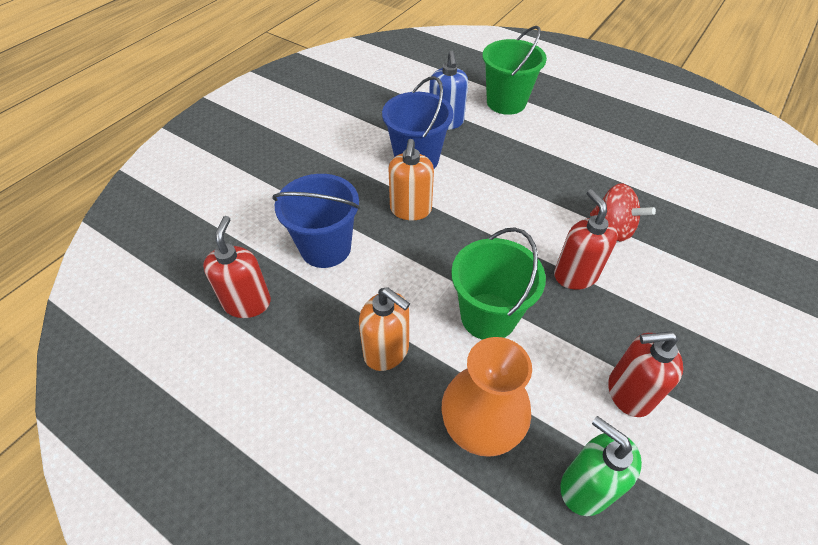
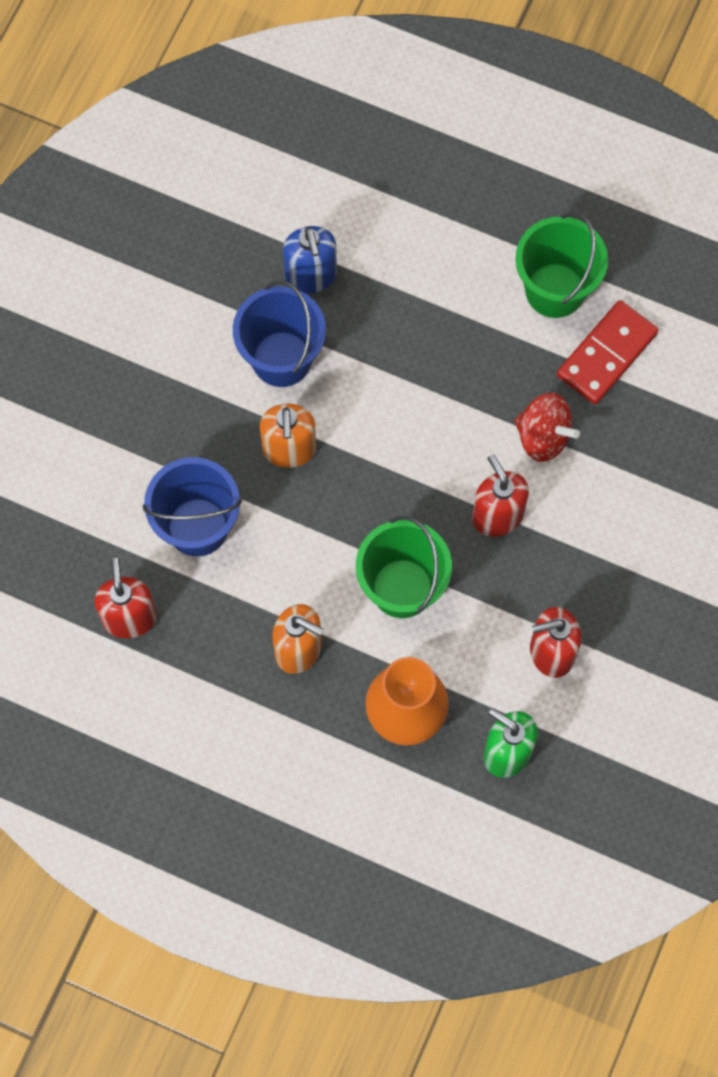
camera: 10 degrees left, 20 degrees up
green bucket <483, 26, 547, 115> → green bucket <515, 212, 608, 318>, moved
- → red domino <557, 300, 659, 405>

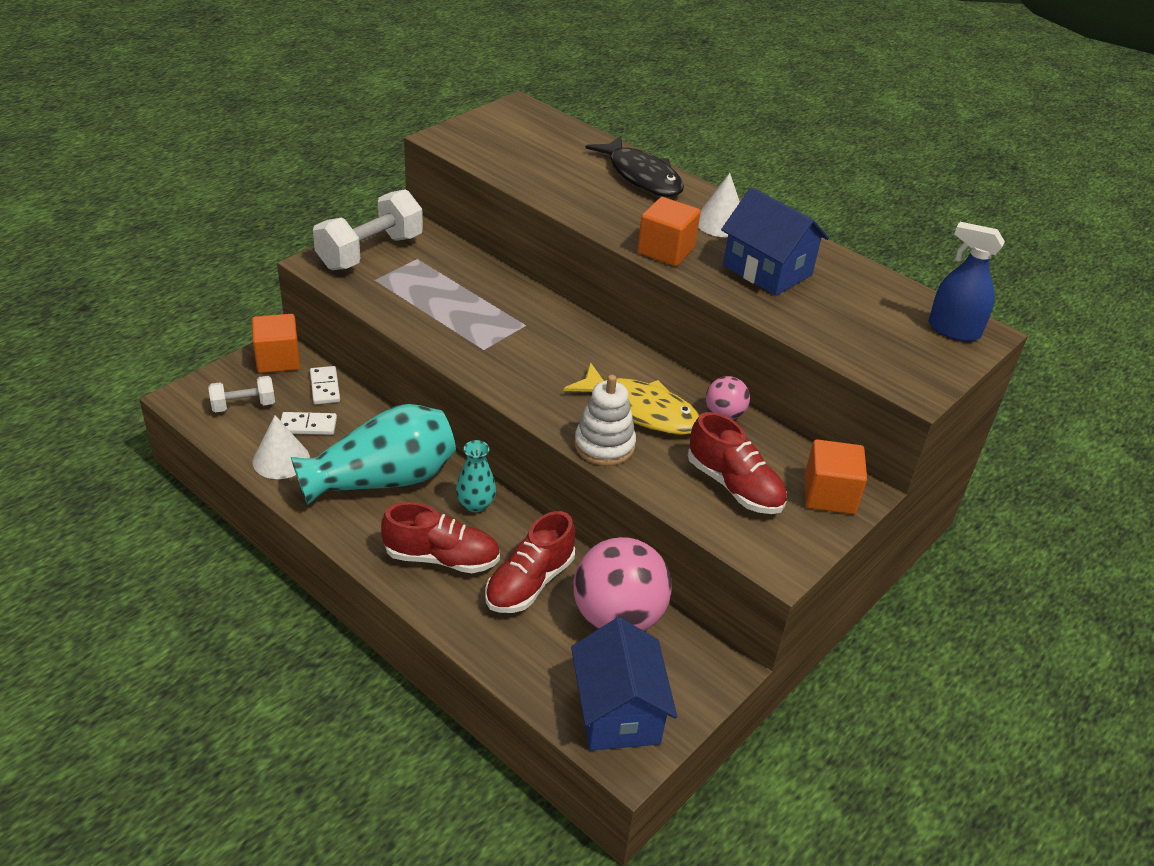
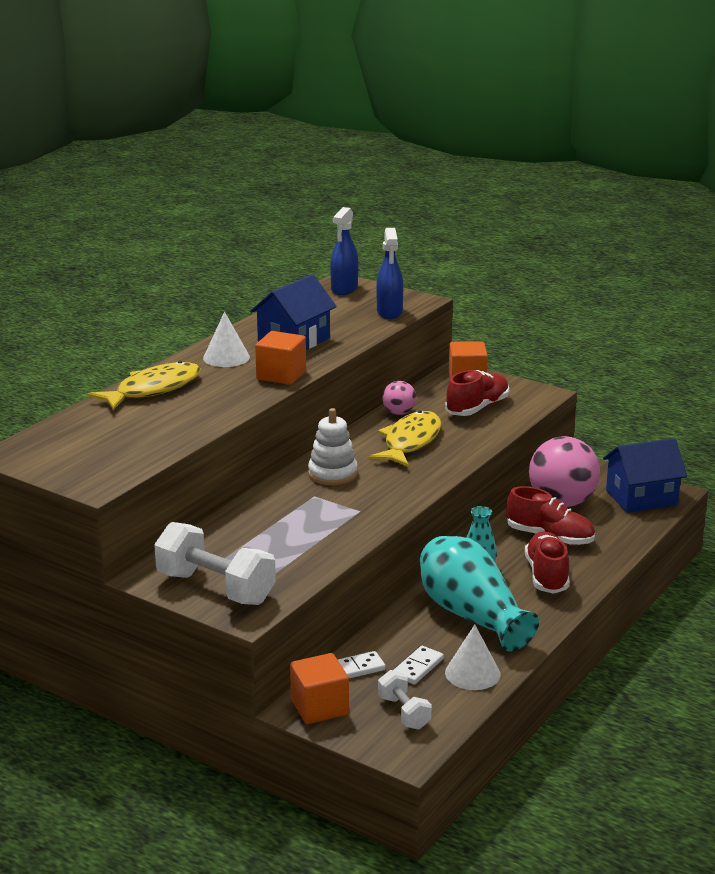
camera: 95 degrees left, 15 degrees down
black fish <585, 136, 684, 197> → yellow fish <87, 361, 201, 410>
white stacking toy <575, 375, 636, 466> → white stacking toy <308, 408, 358, 485>, moved
- → blue spray bottle <376, 228, 403, 319>
white domino <281, 412, 337, 435> → white domino <394, 646, 444, 685>, 45 degrees clockwise

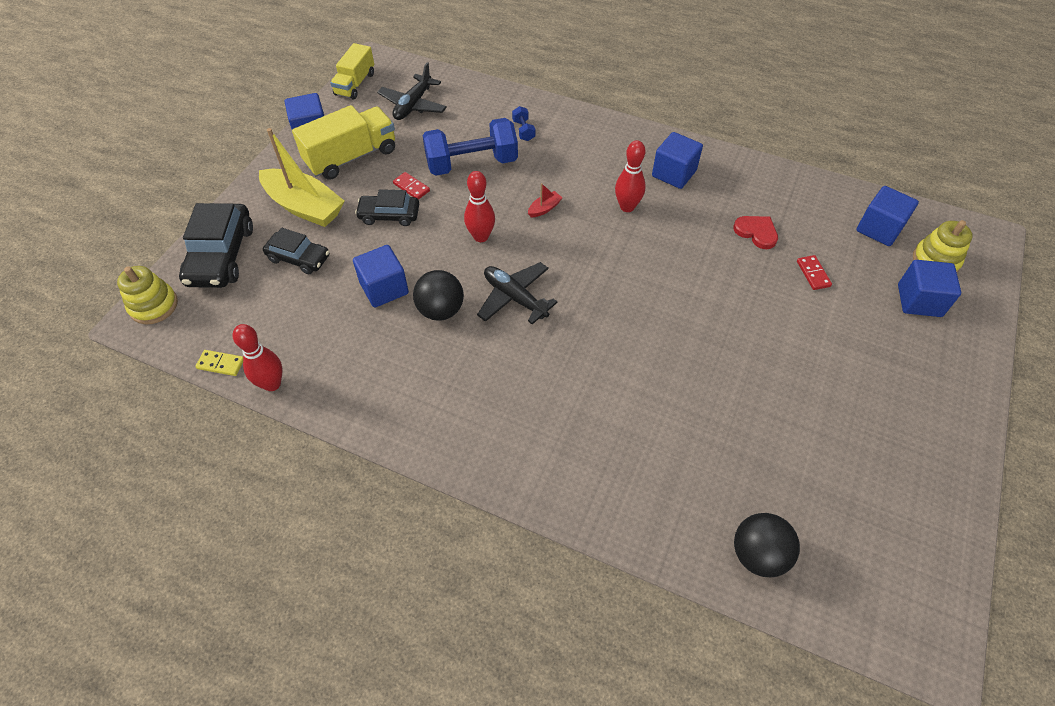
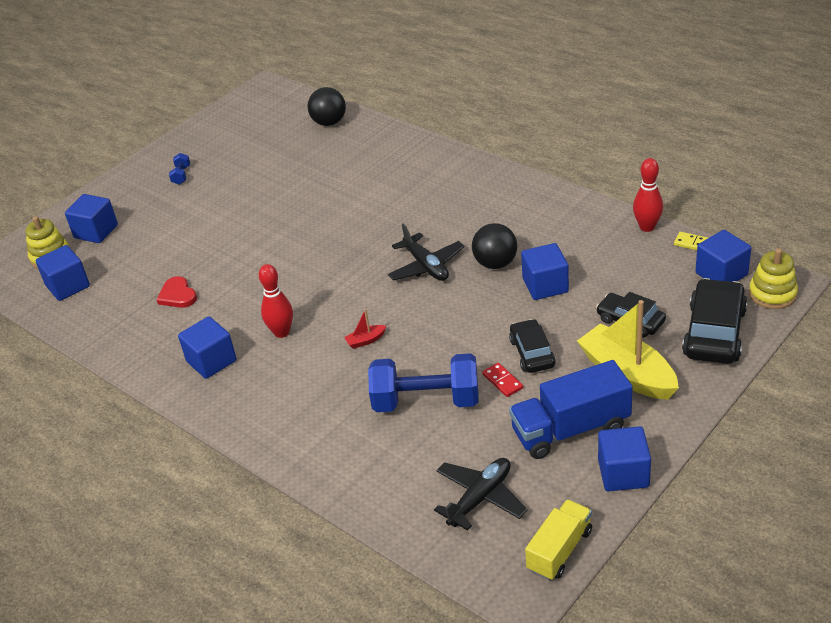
camera: 160 degrees left, 15 degrees down
blue dumbbell <512, 106, 535, 141> → blue dumbbell <169, 153, 190, 185>, moved
black car <355, 189, 419, 226> → black car <509, 319, 556, 373>, 120 degrees counterclockwise
yellow truck <292, 105, 395, 180> → blue truck <509, 360, 633, 459>
- → blue cube <695, 230, 751, 282>
red bowling pin <464, 171, 495, 242> → -
red domino <797, 255, 832, 290> → -

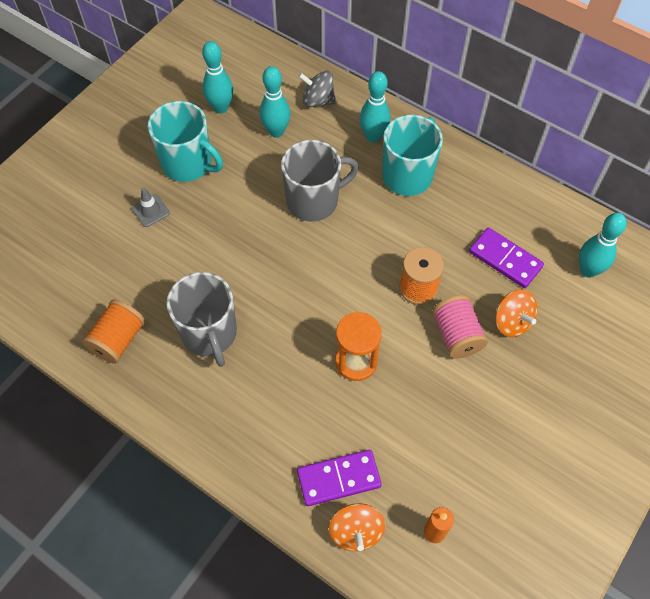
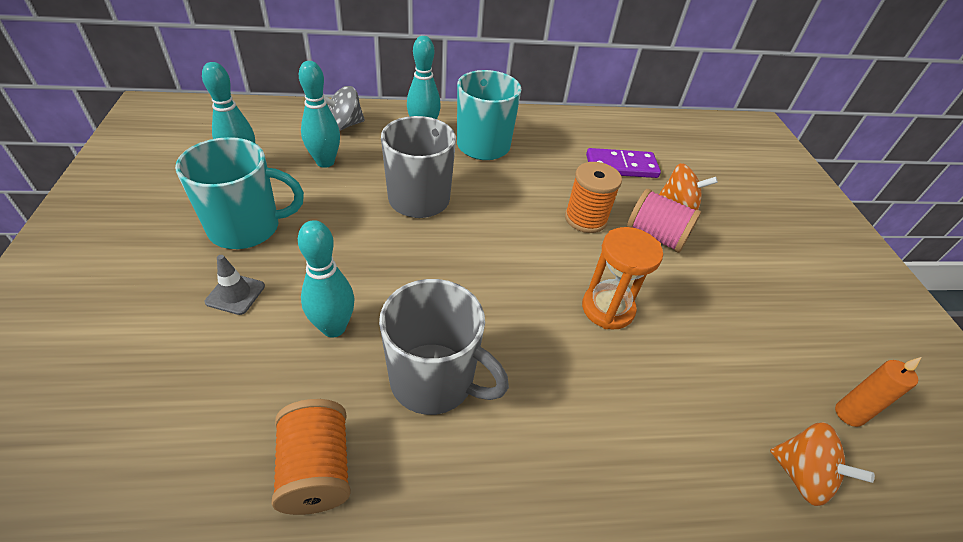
camera: 45 degrees left, 15 degrees down
turquoise bowling pin <579, 213, 627, 278> → turquoise bowling pin <298, 220, 354, 337>, moved
purple domino <297, 450, 382, 506> → -

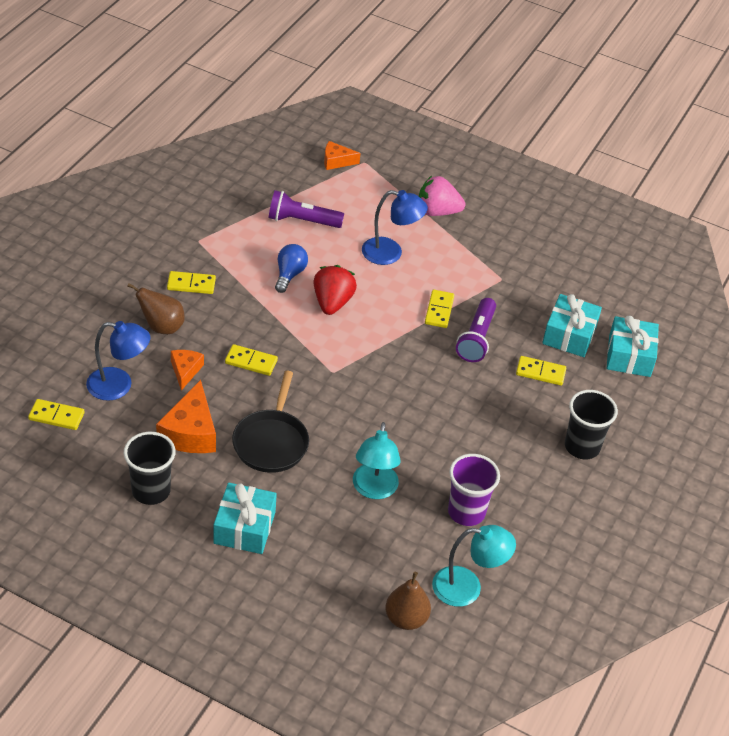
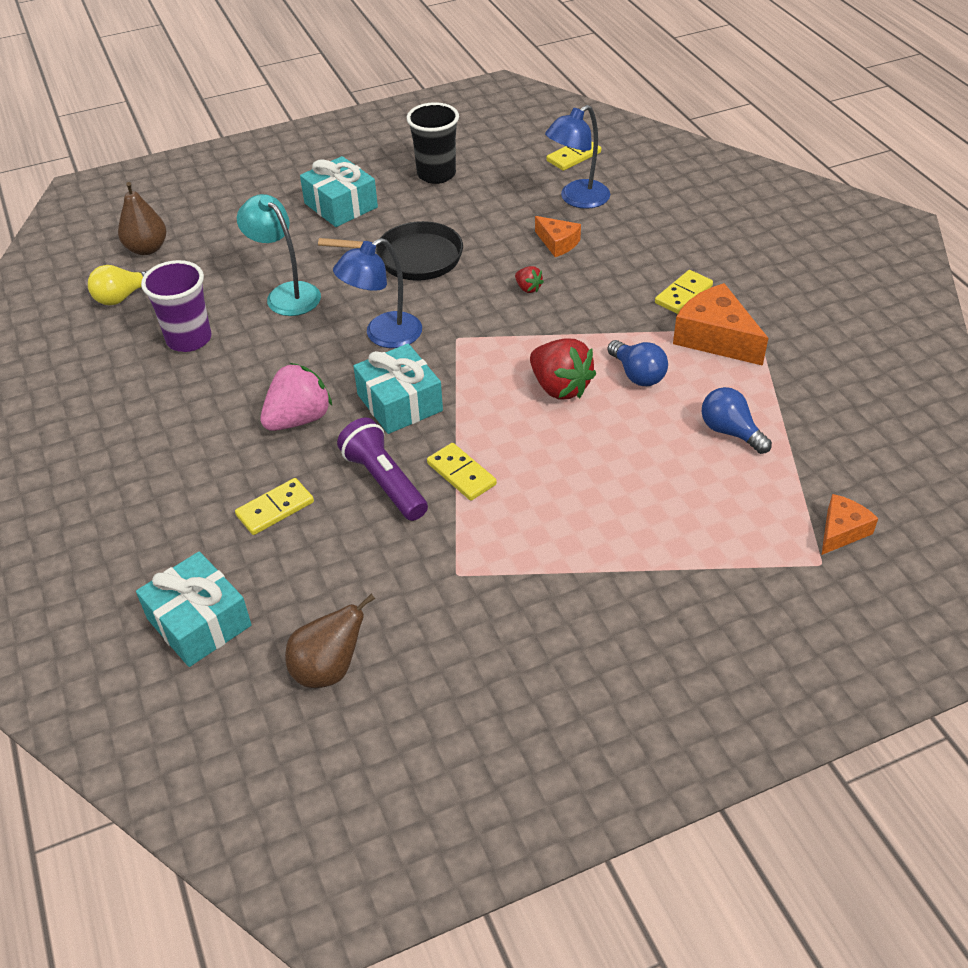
camera: 135 degrees right, 0 degrees up
turquoise lamp <432, 525, 516, 607> → yellow light bulb <88, 265, 147, 305>
pink strawberry <419, 176, 465, 216> → pink strawberry <260, 363, 332, 431>, moved
brown pear <127, 283, 185, 334> → brown pear <285, 594, 375, 688>, moved
black pan <232, 371, 309, 473> → black pan <318, 221, 463, 281>, 135 degrees clockwise
blue lamp <362, 190, 428, 265> → blue lamp <333, 238, 422, 348>, moved
turquoise gift <542, 294, 602, 357> → turquoise gift <353, 344, 443, 434>, moved
yellow domino <225, 344, 278, 376> → red strawberry <515, 266, 544, 293>
orange cheese <156, 380, 216, 453> → orange cheese <673, 283, 768, 366>, moved
purple flashlight <268, 190, 344, 228> → blue light bulb <701, 387, 772, 454>
black cup <565, 390, 618, 459> → -

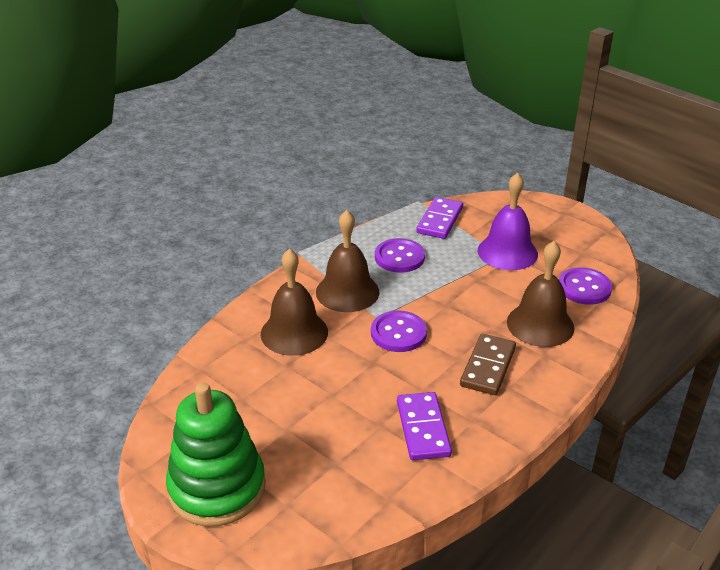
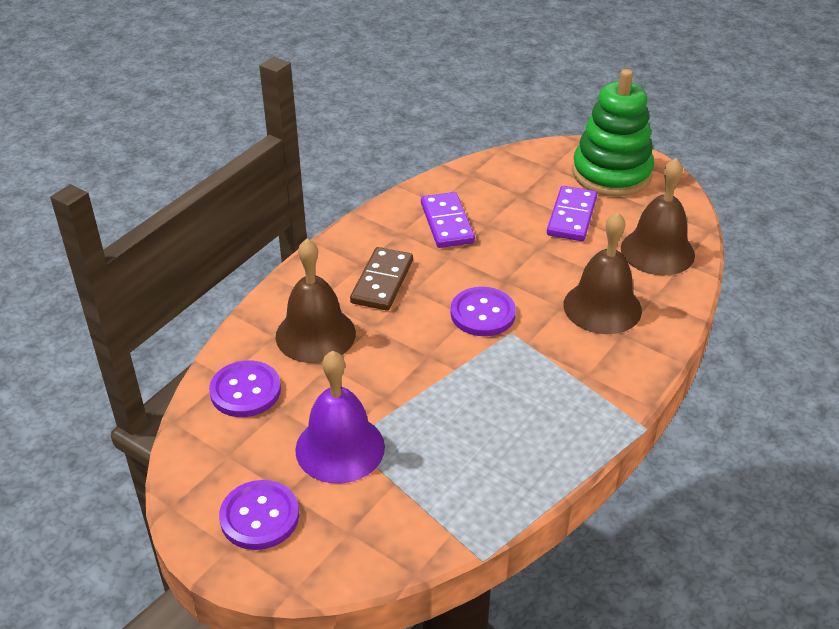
camera: 175 degrees right, 5 degrees up
purple button <375, 238, 425, 273> → purple button <219, 480, 299, 550>, moved
purple domino <416, 197, 463, 239> → purple domino <547, 186, 597, 241>, moved
brown bell <316, 210, 380, 312> → brown bell <621, 158, 695, 276>, moved

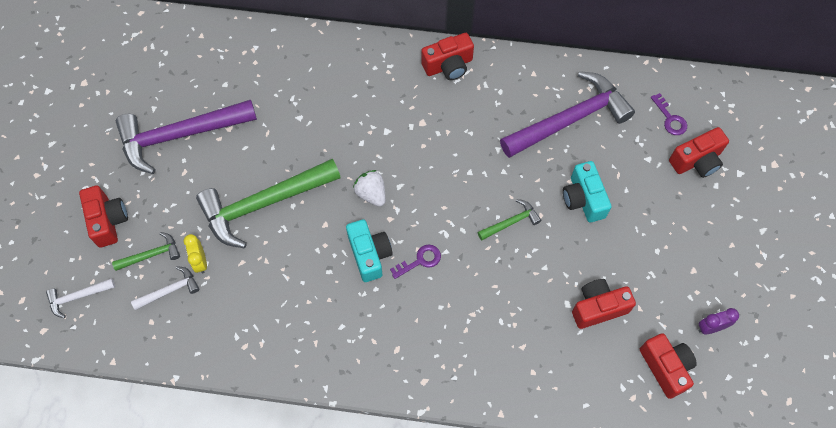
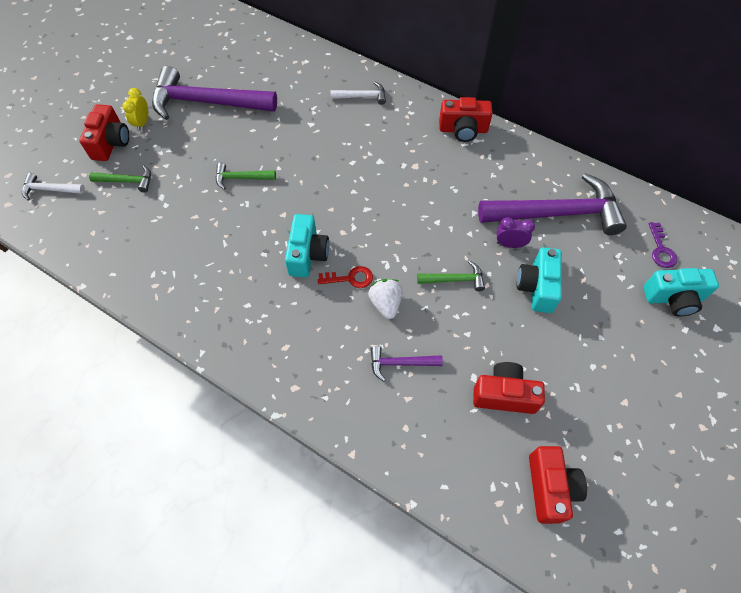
camera: 25 degrees right, 5 degrees down
yellow clock <184, 234, 207, 274> → yellow clock <122, 88, 148, 131>, moved
green hammer <196, 159, 341, 248> → green hammer <216, 163, 276, 190>, x0.45
purple key <390, 244, 441, 279> → red key <318, 266, 373, 288>
white hammer <131, 266, 200, 310> → white hammer <330, 82, 386, 105>, moved
white strawberry <353, 170, 386, 207> → white strawberry <368, 279, 403, 319>, moved
- → purple hammer <371, 346, 443, 382>
purple clock <698, 308, 739, 334> → purple clock <497, 217, 535, 248>, moved
red camera <669, 127, 729, 178> → turquoise camera <643, 268, 719, 316>

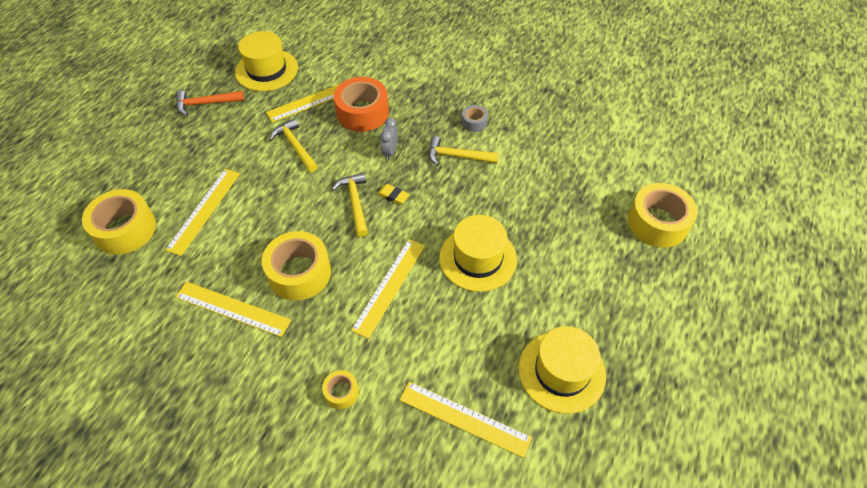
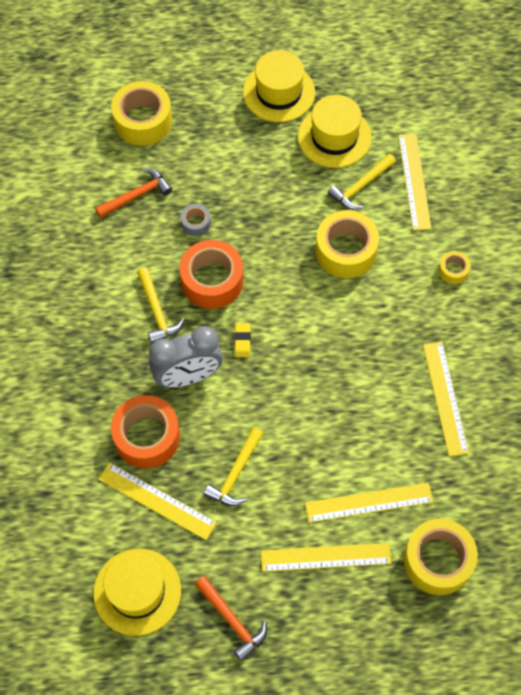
camera: 120 degrees left, 10 degrees up
- → orange hammer <95, 168, 172, 218>
grey clock <380, 118, 398, 160> → grey clock <149, 326, 223, 388>, x1.98
- → orange tape <180, 240, 243, 309>
grey tape <462, 105, 488, 132> → grey tape <181, 204, 211, 236>, moved
yellow hat <439, 215, 517, 292> → yellow hat <243, 50, 315, 122>, moved
yellow ruler <351, 239, 425, 339> → yellow ruler <261, 543, 391, 572>, moved
yellow tape <262, 231, 331, 301> → yellow tape <315, 210, 379, 278>, moved
yellow hammer <332, 173, 368, 237> → yellow hammer <328, 154, 396, 210>, moved

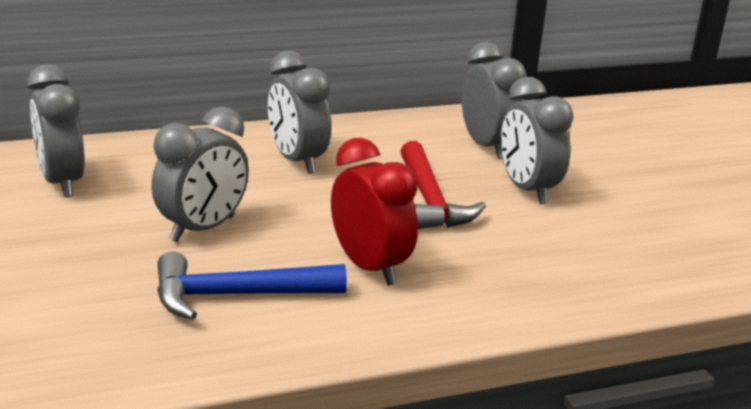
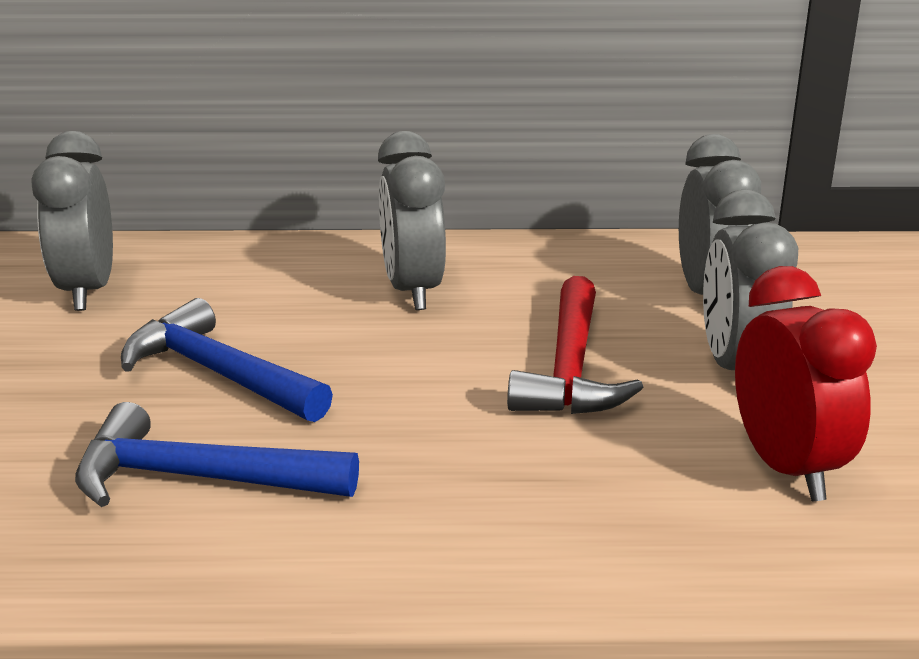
camera: 20 degrees right, 0 degrees up
grey clock <151, 107, 249, 242> → blue hammer <121, 298, 333, 422>
red clock <331, 138, 418, 286> → red clock <735, 266, 877, 501>, moved

